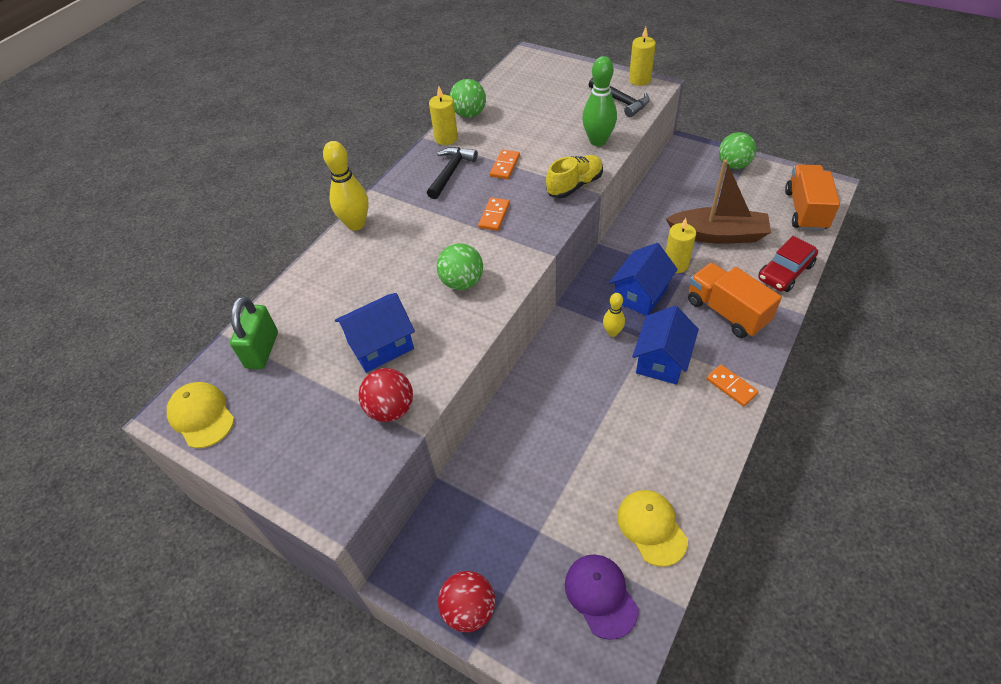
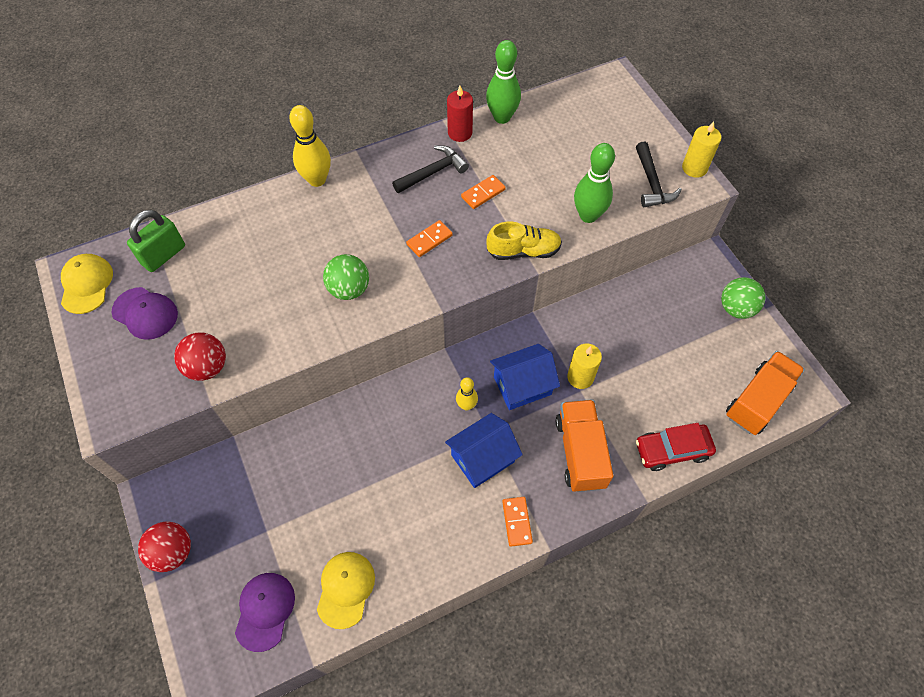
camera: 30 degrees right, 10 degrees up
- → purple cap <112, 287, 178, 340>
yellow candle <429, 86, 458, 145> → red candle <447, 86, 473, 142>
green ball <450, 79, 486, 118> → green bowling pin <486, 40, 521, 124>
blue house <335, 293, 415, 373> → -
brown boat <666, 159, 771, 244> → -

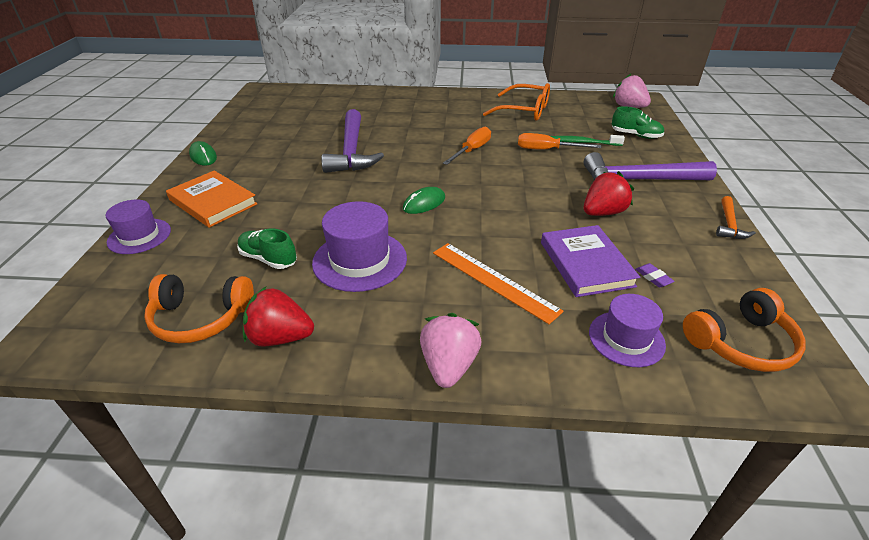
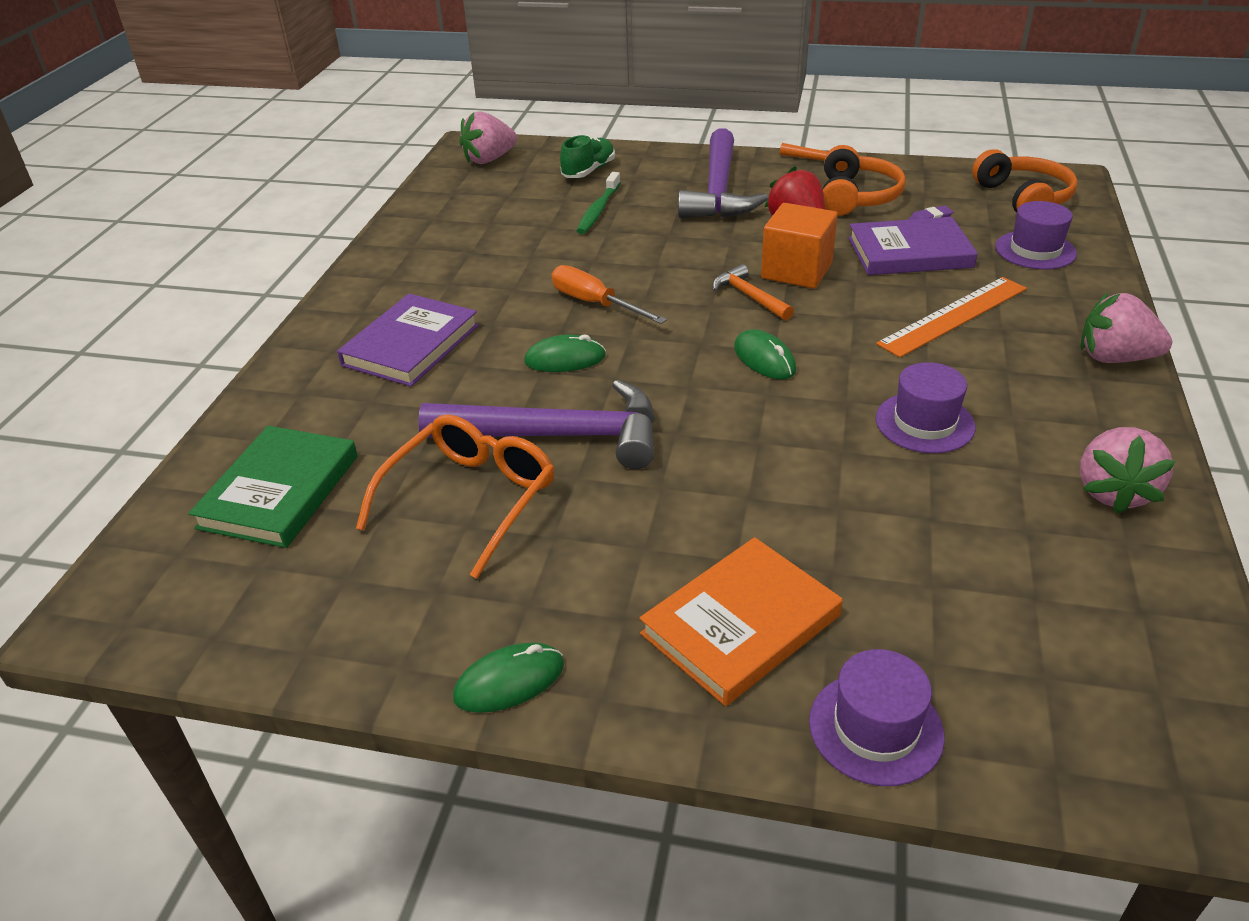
camera: 80 degrees left, 0 degrees up
- → green book <188, 426, 358, 548>
- → purple book <337, 293, 479, 387>
orange glasses <483, 83, 550, 121> → orange glasses <356, 414, 555, 579>, moved
- → green mouse <524, 334, 606, 372>
- → orange hammer <712, 264, 794, 320>
- → orange cube <761, 203, 838, 289>
orange headphones <144, 274, 254, 343> → orange headphones <822, 145, 906, 216>, moved
purple hat <312, 201, 407, 292> → purple hat <876, 362, 975, 453>, x0.66
red strawberry <243, 287, 314, 346> → pink strawberry <1080, 427, 1176, 514>
green shoe <237, 228, 297, 269> → -
orange screwdriver <518, 133, 601, 150> → -

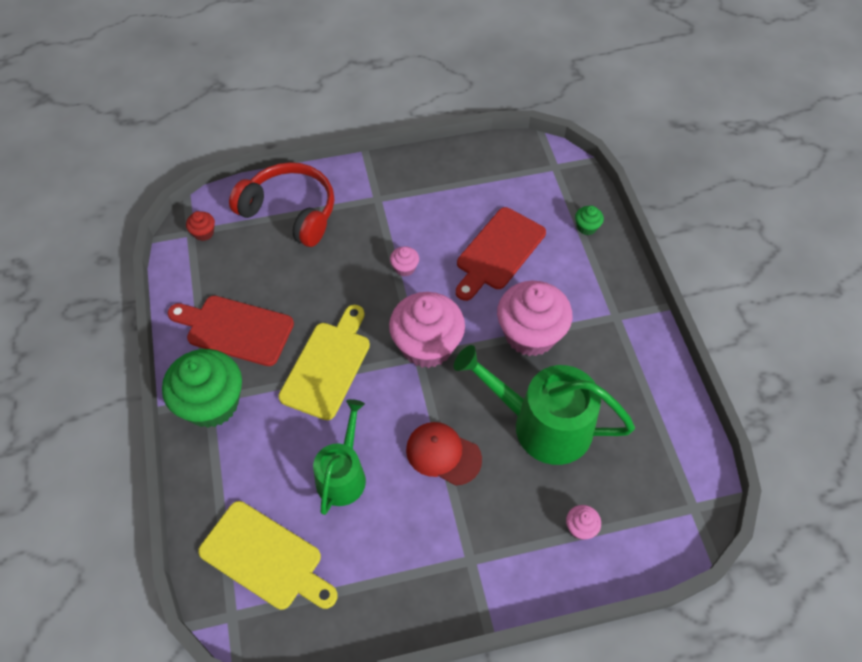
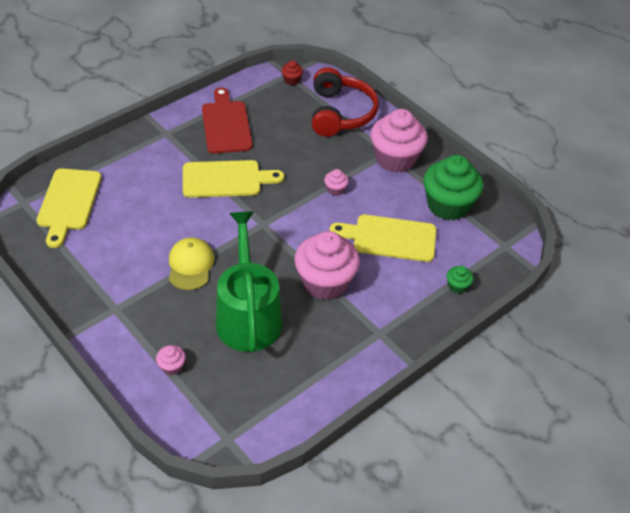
camera: 60 degrees right, 10 degrees down
red cap <406, 422, 482, 486> → yellow cap <169, 237, 214, 290>
red cutting board <456, 207, 546, 301> → yellow cutting board <330, 215, 436, 262>
pink cupcake <389, 292, 465, 368> → pink cupcake <370, 109, 428, 173>, moved
green cupcake <162, 349, 242, 428> → green cupcake <423, 155, 483, 220>, moved
green watering can <313, 399, 366, 515> → -

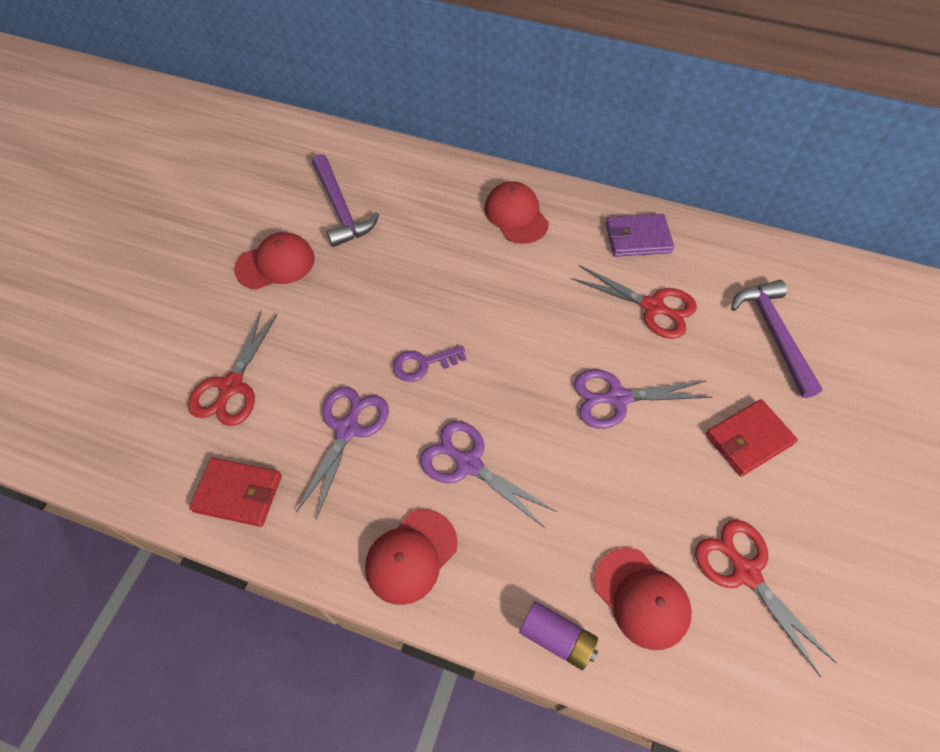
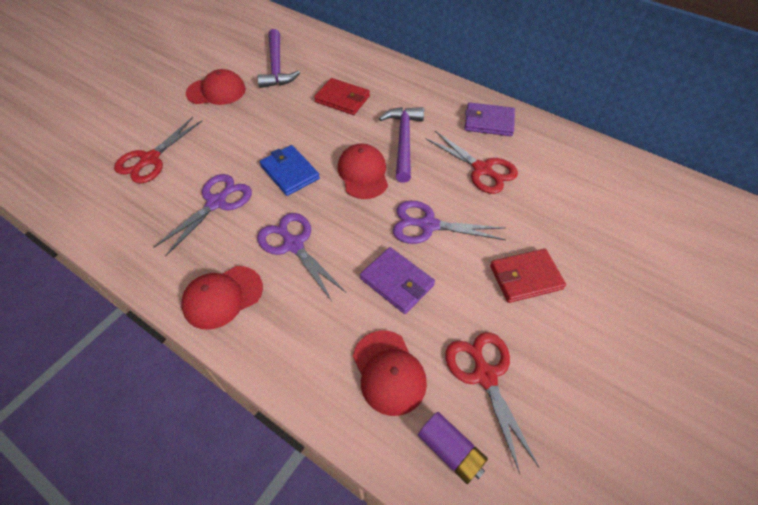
camera: 15 degrees right, 5 degrees down
purple key <393, 346, 466, 382> → blue wallet <260, 145, 320, 196>
red wallet <189, 457, 282, 527> → red wallet <314, 78, 370, 115>, moved
red cap <484, 181, 549, 244> → red cap <338, 144, 388, 199>, moved
- → purple wallet <360, 247, 435, 314>
purple hammer <731, 280, 822, 398> → purple hammer <379, 107, 424, 183>, moved
purple battery <519, 601, 598, 670> → purple battery <418, 412, 488, 484>, moved

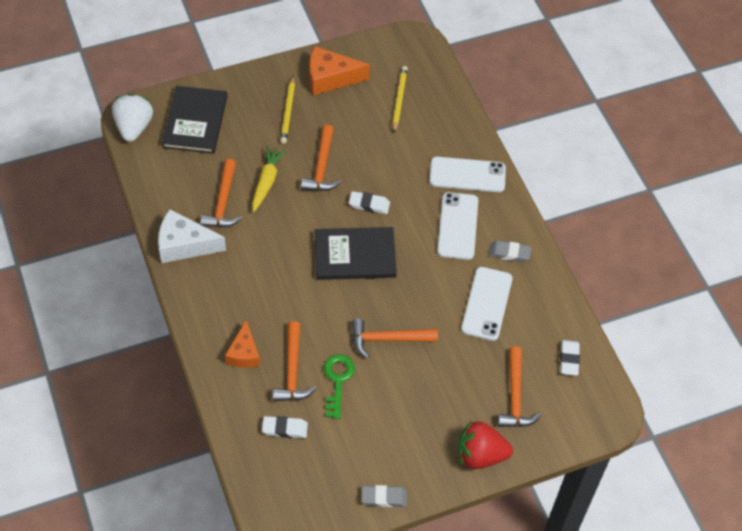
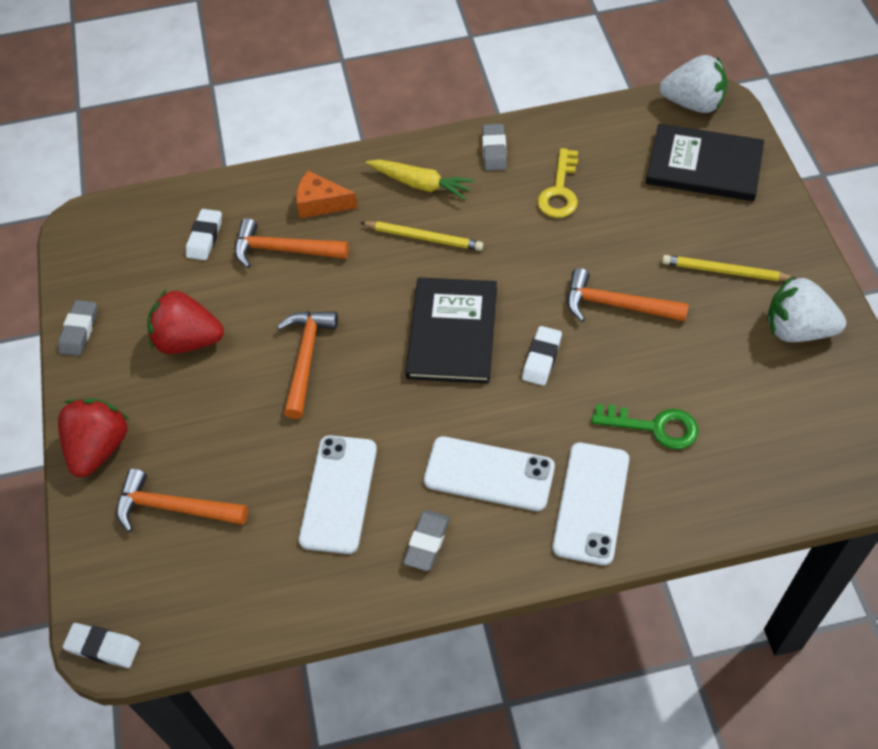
camera: 105 degrees right, 0 degrees up
white eraser <560, 340, 580, 376> → white eraser <63, 623, 140, 668>, moved
- → red strawberry <147, 290, 224, 354>
white phone <461, 267, 513, 341> → white phone <299, 435, 377, 554>, 75 degrees clockwise
yellow pencil <393, 66, 408, 133> → yellow pencil <360, 221, 483, 251>, moved
yellow carrot <252, 146, 286, 212> → yellow carrot <366, 160, 475, 200>, moved
white cheese <158, 209, 226, 263> → grey eraser <482, 124, 507, 171>
orange hammer <200, 159, 242, 228> → yellow key <537, 148, 578, 218>
green key <324, 354, 355, 419> → green key <592, 404, 699, 450>, moved
orange cheese <309, 46, 370, 95> → white strawberry <767, 276, 846, 342>

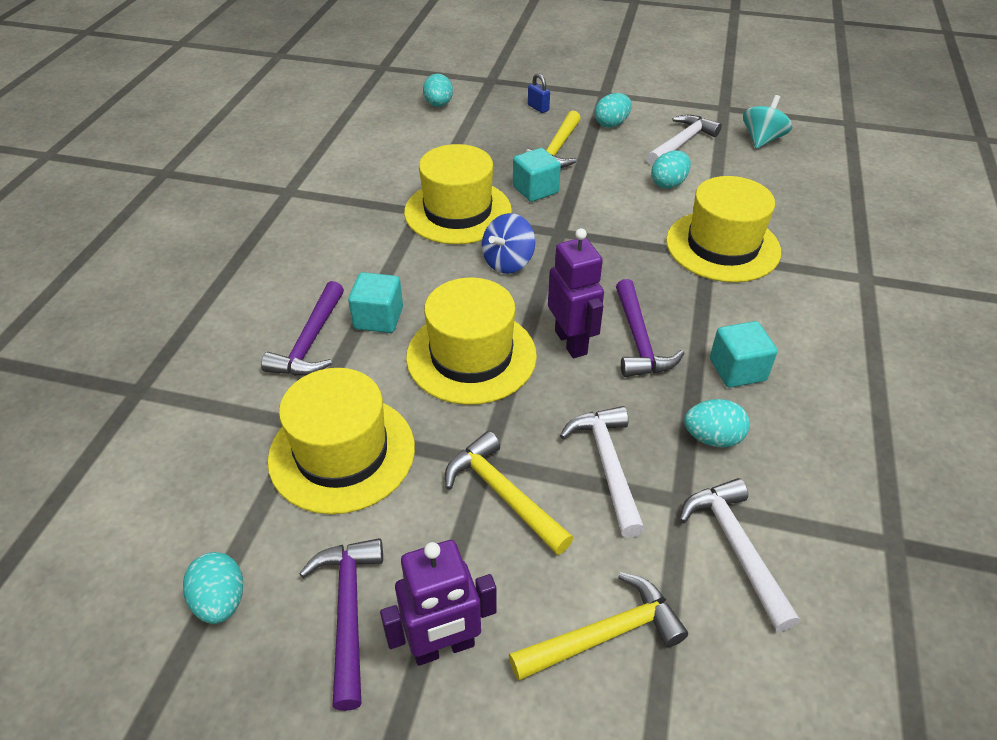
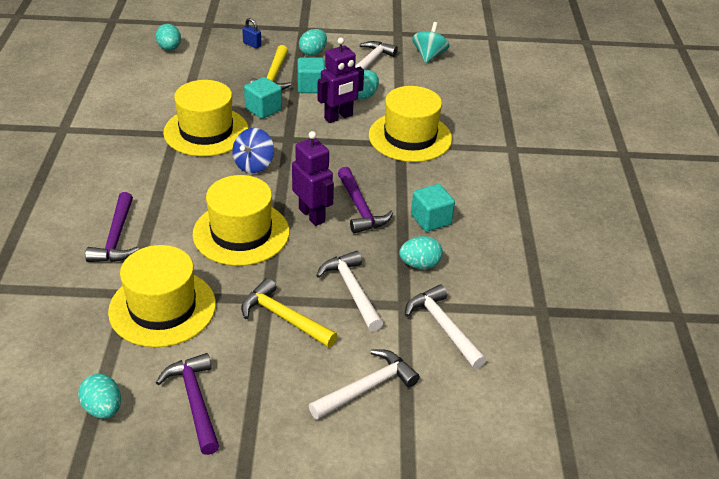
camera: 15 degrees left, 5 degrees down
turquoise cube <348, 272, 403, 333> → turquoise cube <297, 58, 325, 93>, moved
yellow hammer <509, 572, 688, 681> → white hammer <309, 349, 420, 420>
purple robot <380, 540, 496, 666> → purple robot <317, 38, 364, 123>, moved

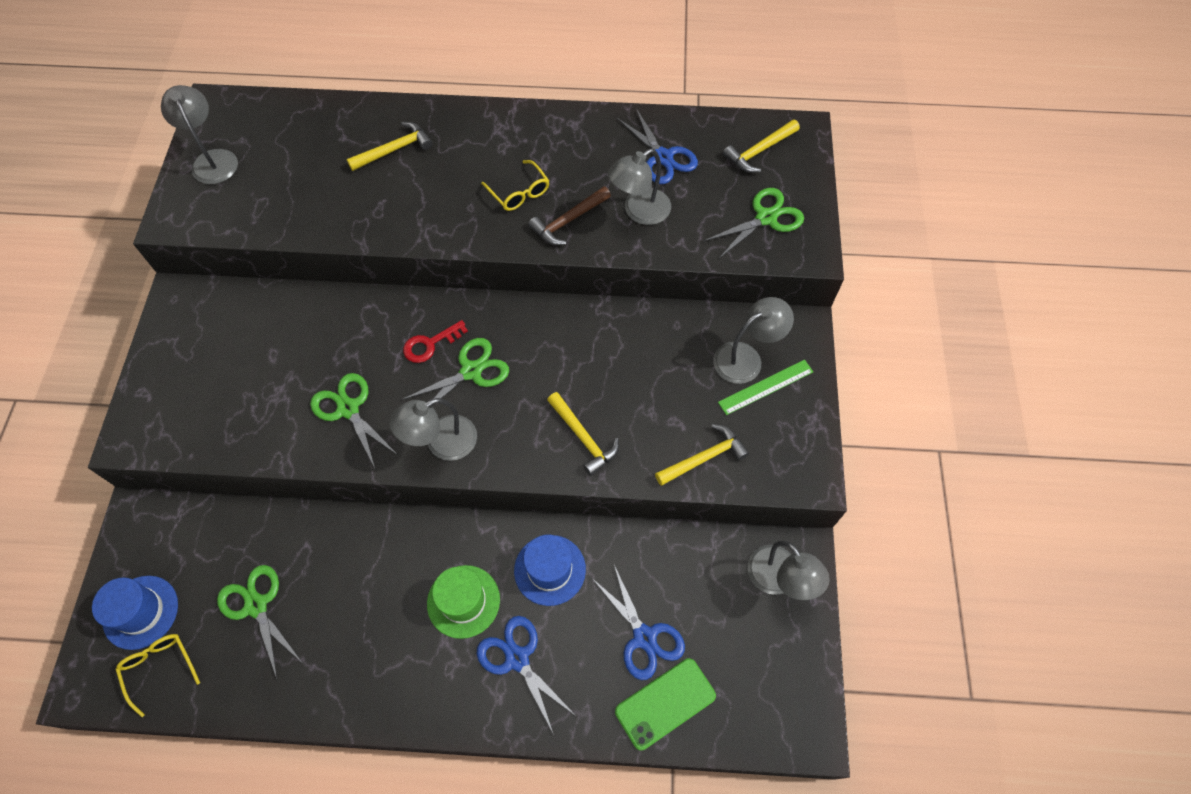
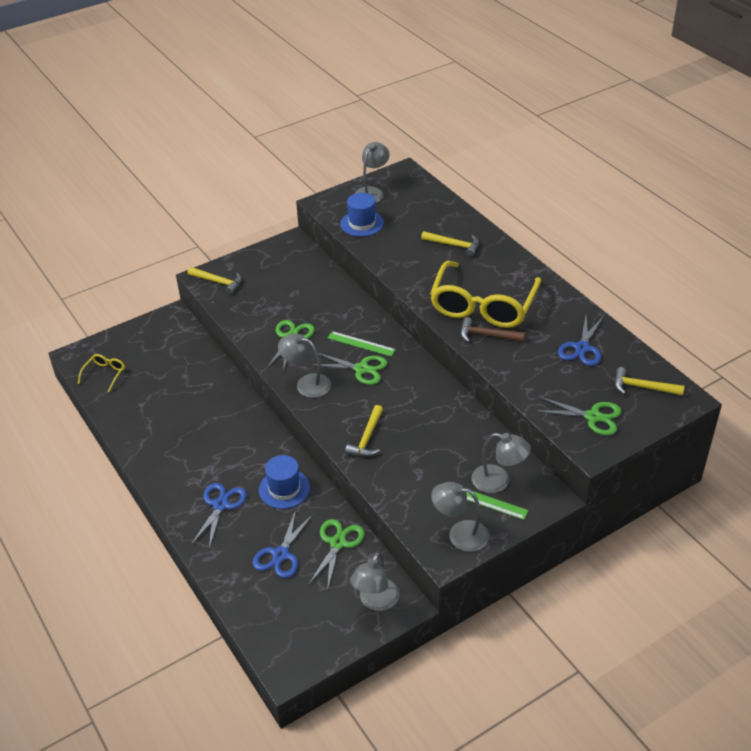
camera: 55 degrees right, 20 degrees down
yellow hammer <655, 424, 749, 486> → yellow hammer <188, 267, 242, 294>, moved
green scissors <217, 565, 302, 679> → green scissors <308, 519, 365, 591>, moved
red key <403, 320, 468, 363> → green ruler <328, 331, 396, 356>
blue hat <92, 576, 178, 650> → blue hat <340, 193, 384, 237>, moved
yellow glasses <481, 160, 549, 211> → yellow glasses <430, 261, 541, 328>, x2.41
grey lamp <608, 149, 671, 225> → grey lamp <431, 482, 489, 552>, moved
green hat <427, 565, 500, 639> → -
green phone <615, 658, 716, 750> → -

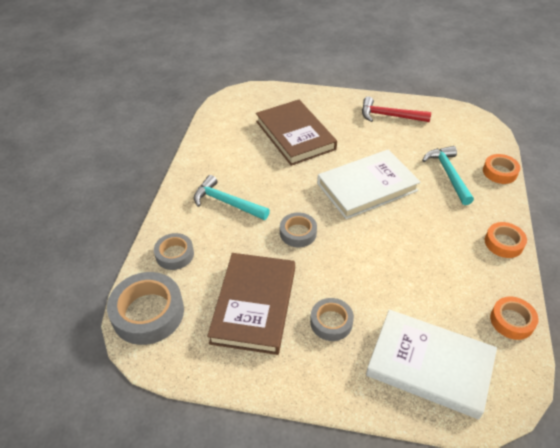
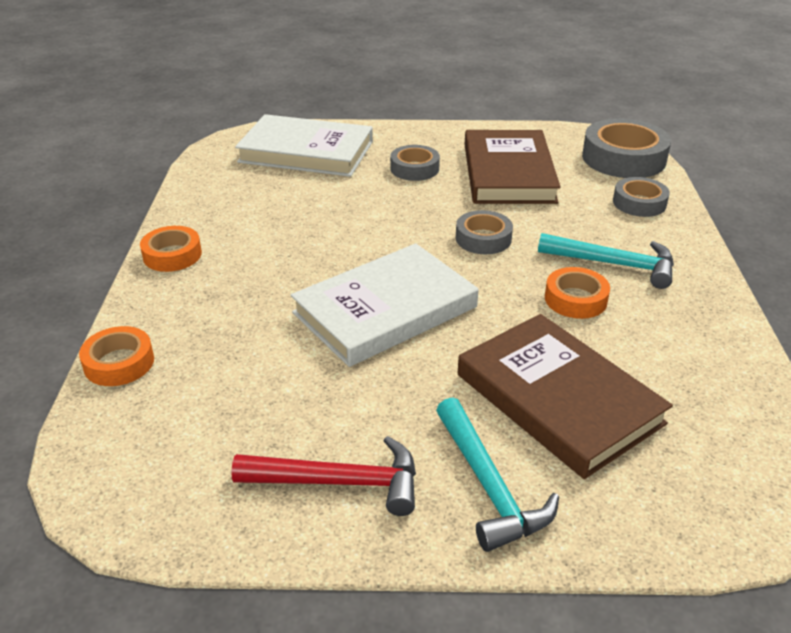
camera: 170 degrees right, 10 degrees down
turquoise hammer <422, 146, 474, 205> → turquoise hammer <436, 397, 559, 552>, moved
orange tape <490, 297, 539, 340> → orange tape <545, 267, 610, 319>, moved

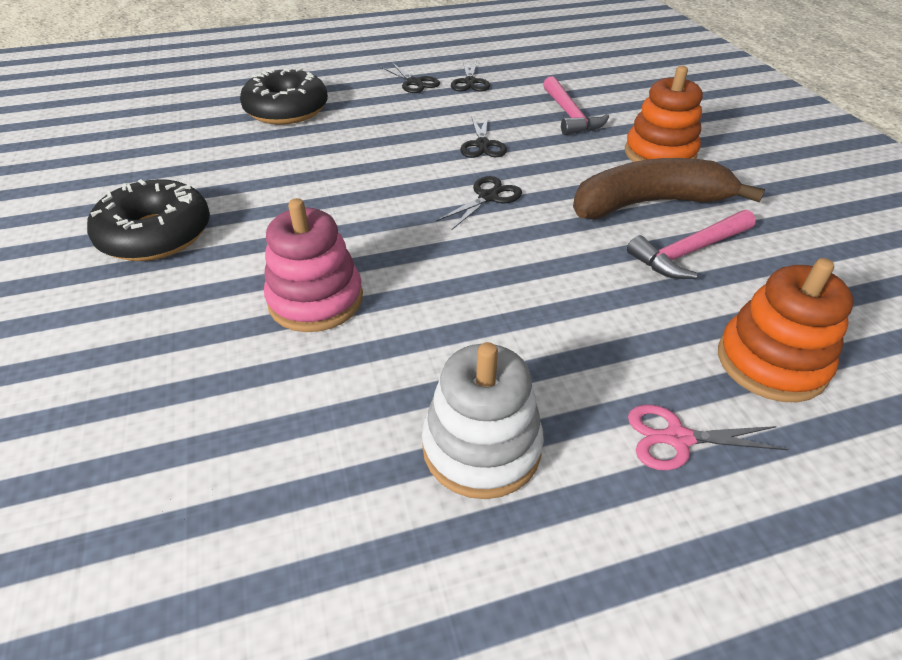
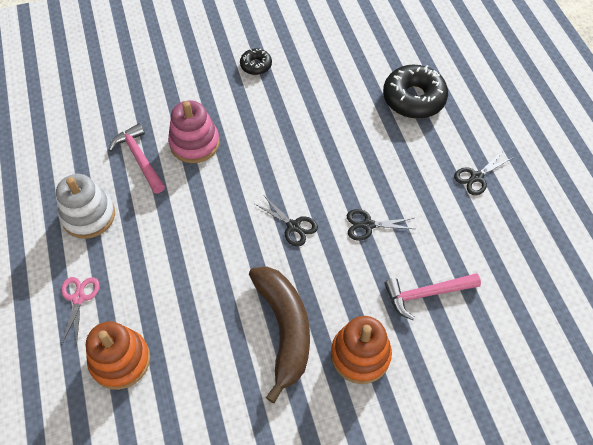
camera: 90 degrees right, 15 degrees up
pink hammer <627, 210, 756, 279> → pink hammer <109, 123, 165, 194>, moved
black donut <87, 179, 210, 261> → black donut <240, 48, 272, 75>, x0.52
black scissors <451, 60, 490, 92> → -

